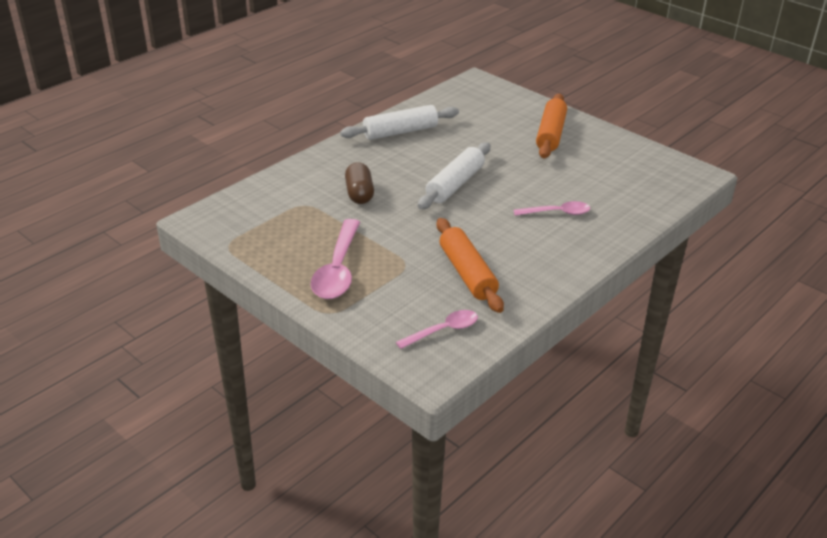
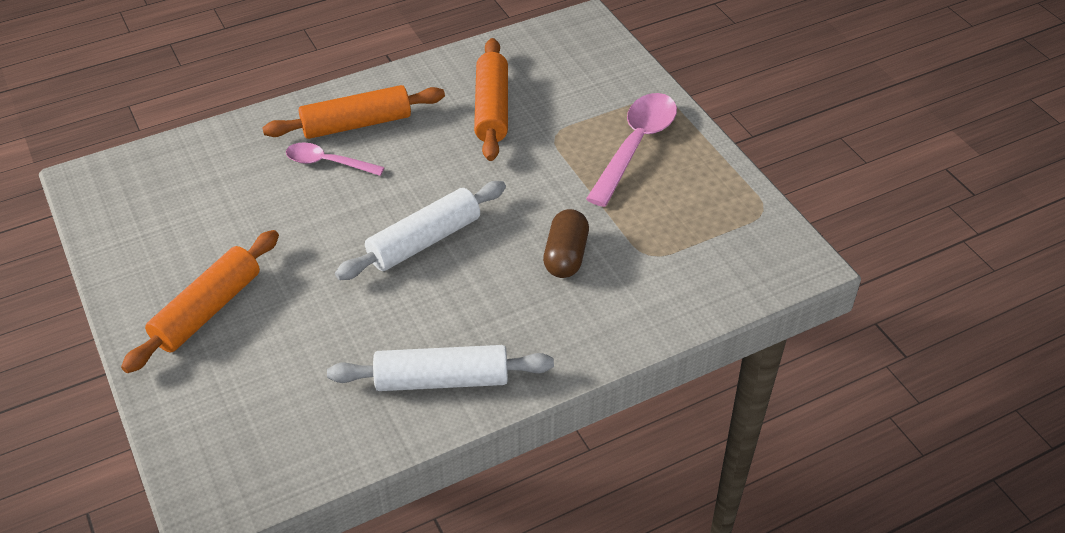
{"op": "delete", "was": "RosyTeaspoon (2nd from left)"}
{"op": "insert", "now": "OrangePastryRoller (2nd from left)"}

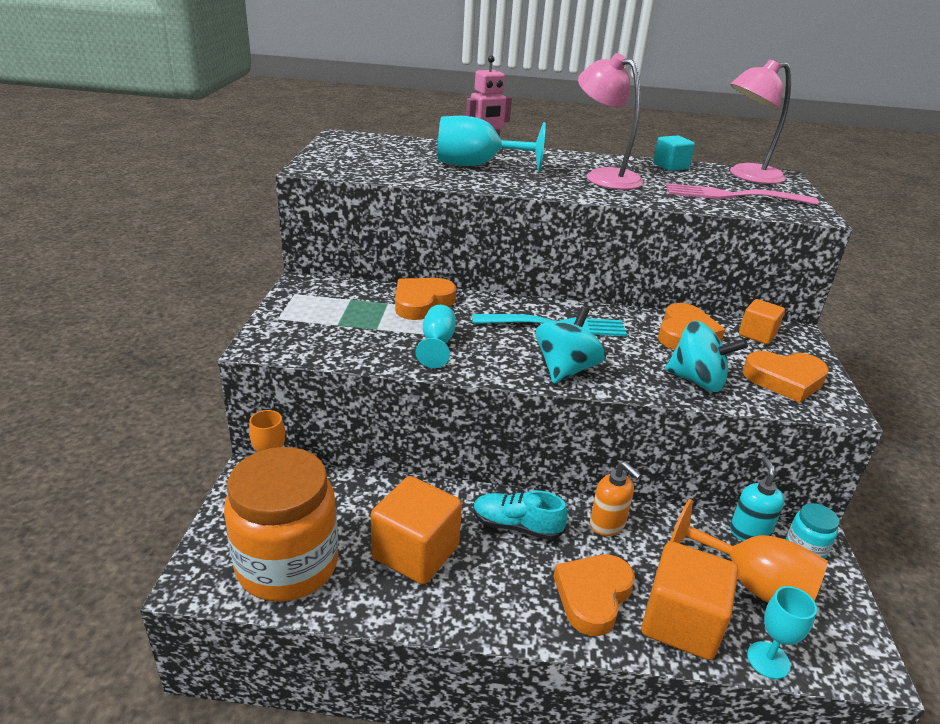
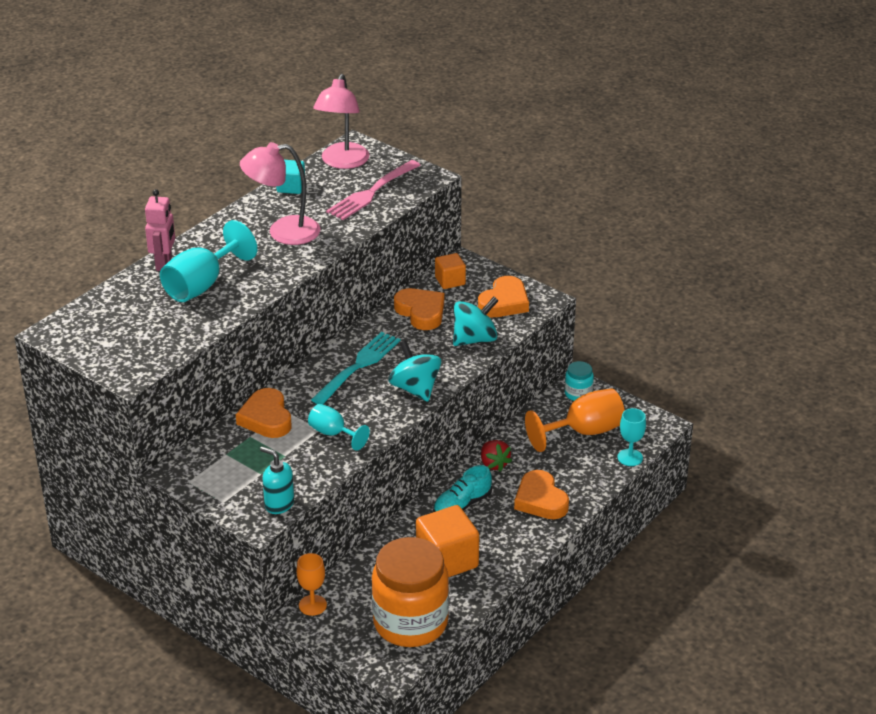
{"op": "move", "was": "TealSoapPump"}
{"op": "replace", "was": "OrangeSoapPump", "now": "CrimsonBerry"}
{"op": "delete", "was": "OrangeCube (2nd from left)"}

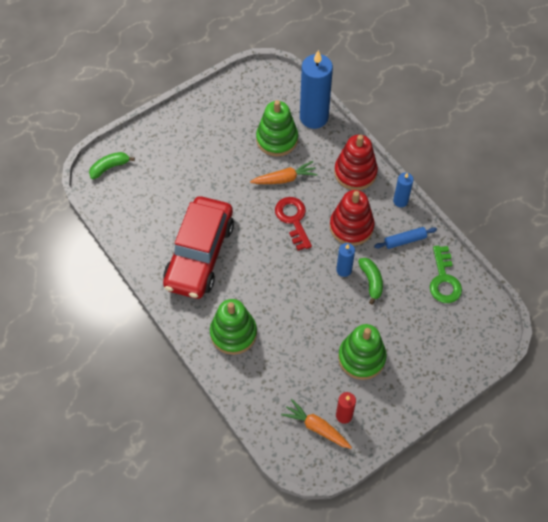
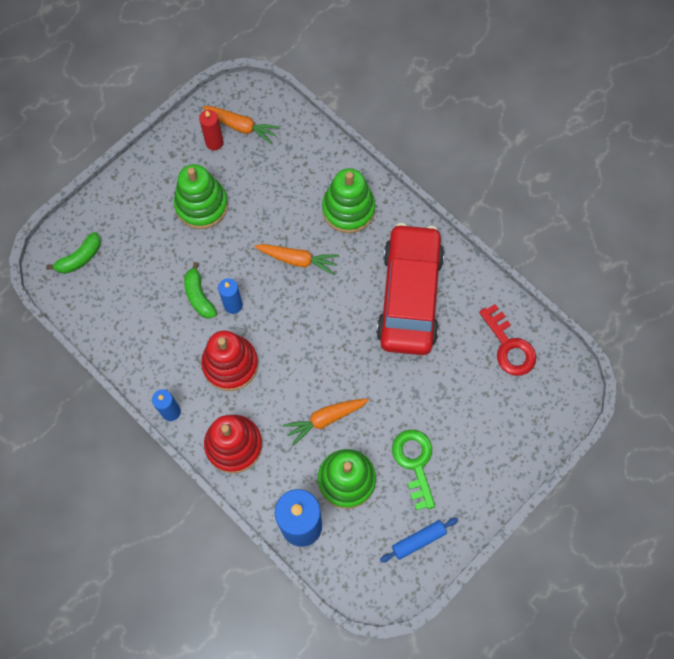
{"op": "move", "was": "LeafGreenBananaFruit (1st from left)"}
{"op": "move", "was": "CrimsonLatchkey"}
{"op": "move", "was": "CobaltPastryRoller"}
{"op": "move", "was": "LeafGreenLatchkey"}
{"op": "insert", "now": "OrangeCarrot (2nd from left)"}

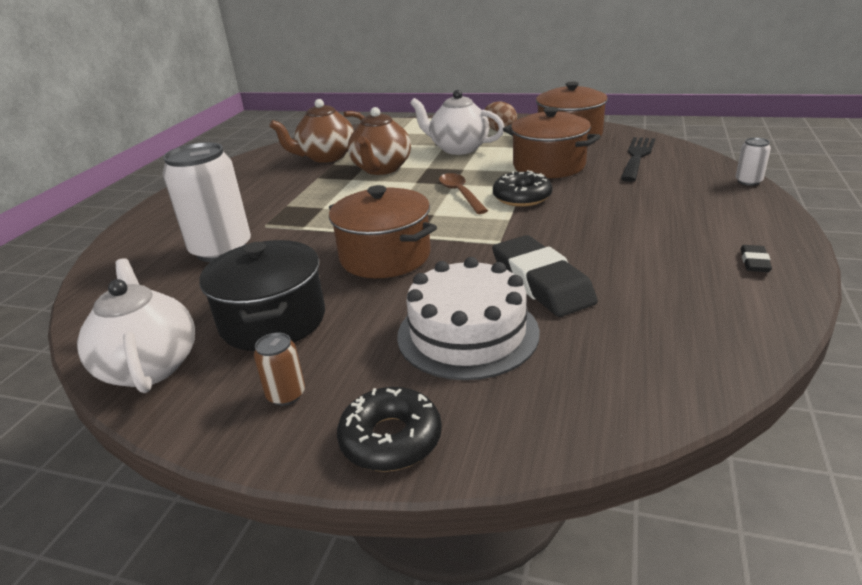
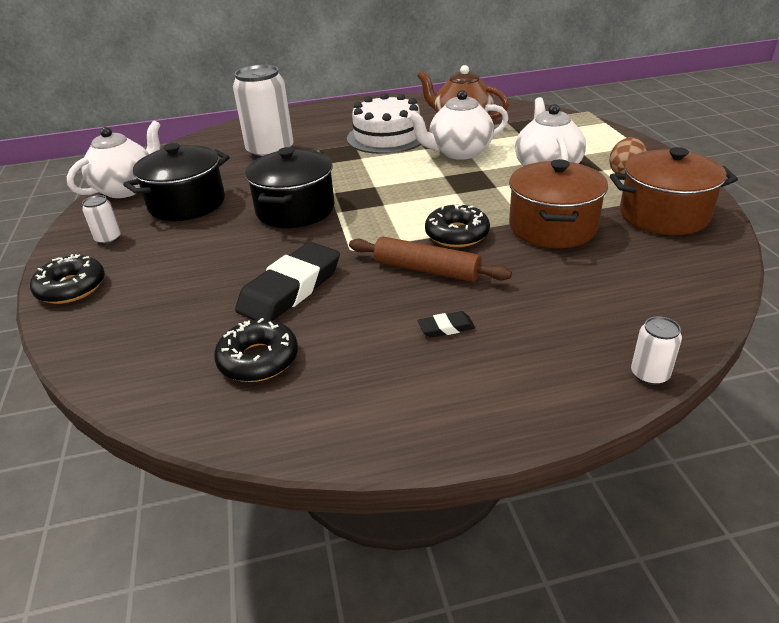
{"op": "recolor", "was": "BrownTeapot (2nd from left)", "now": "PureWhiteTeapot (2nd from left)"}
{"op": "delete", "was": "BlackDinnerFork"}
{"op": "delete", "was": "BrownTeaspoon"}
{"op": "recolor", "was": "BrownPot (1st from left)", "now": "BlackPot (2nd from left)"}
{"op": "move", "was": "BlackEraser (2nd from left)"}
{"op": "move", "was": "PureWhiteCake"}
{"op": "recolor", "was": "BrownSodaCan", "now": "PureWhiteSodaCan (1st from left)"}
{"op": "insert", "now": "BrownPastryRoller"}
{"op": "insert", "now": "BlackDoughnut (2nd from left)"}

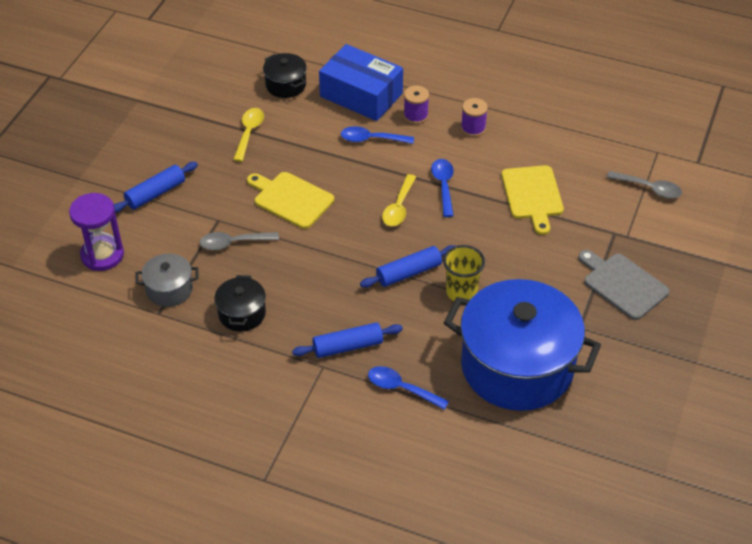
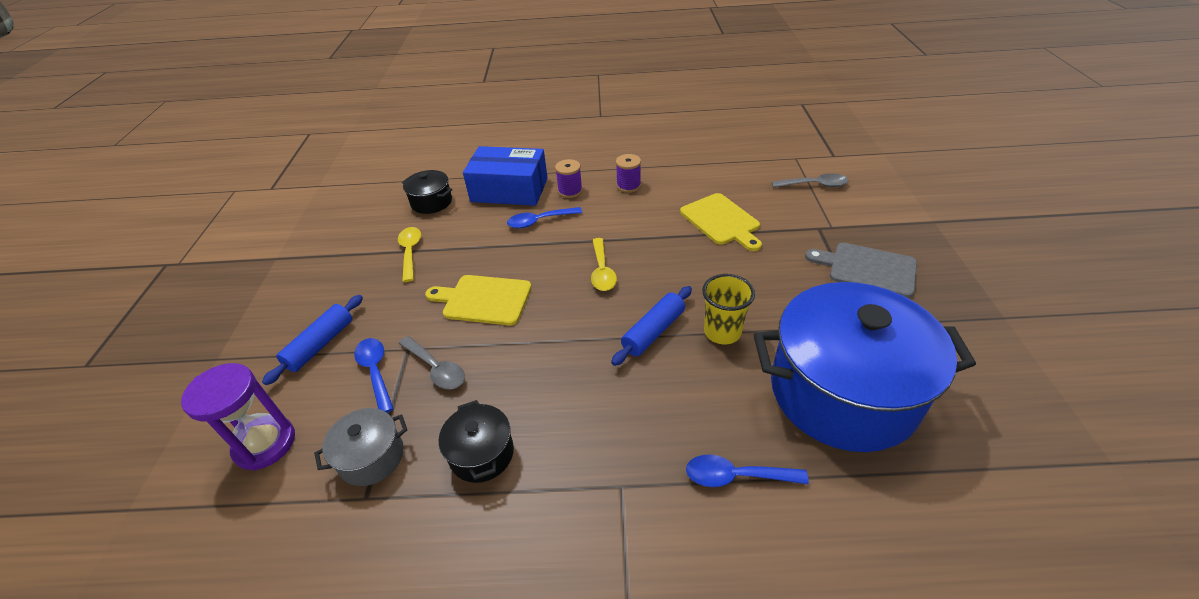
{"op": "move", "was": "CobaltTeaspoon (3rd from left in the first image)", "now": "CobaltTeaspoon (1st from left)"}
{"op": "rotate", "was": "GrayTeaspoon (1st from left)", "clockwise": -105}
{"op": "delete", "was": "CobaltPastryRoller (2nd from left)"}

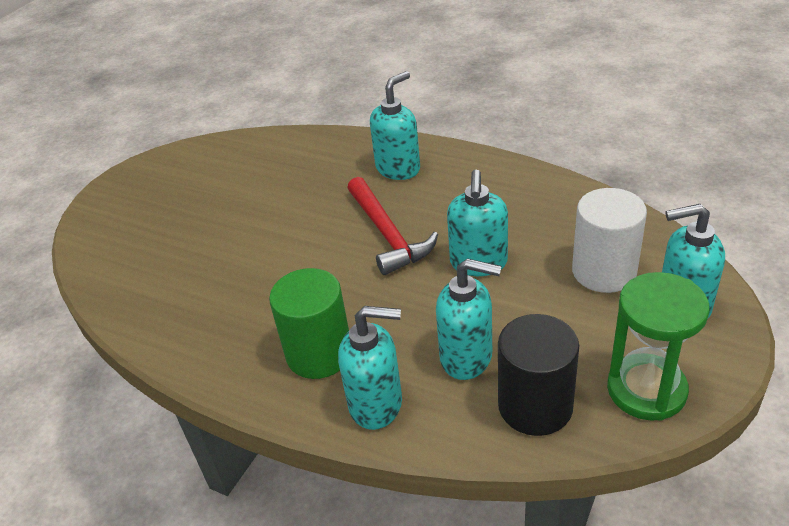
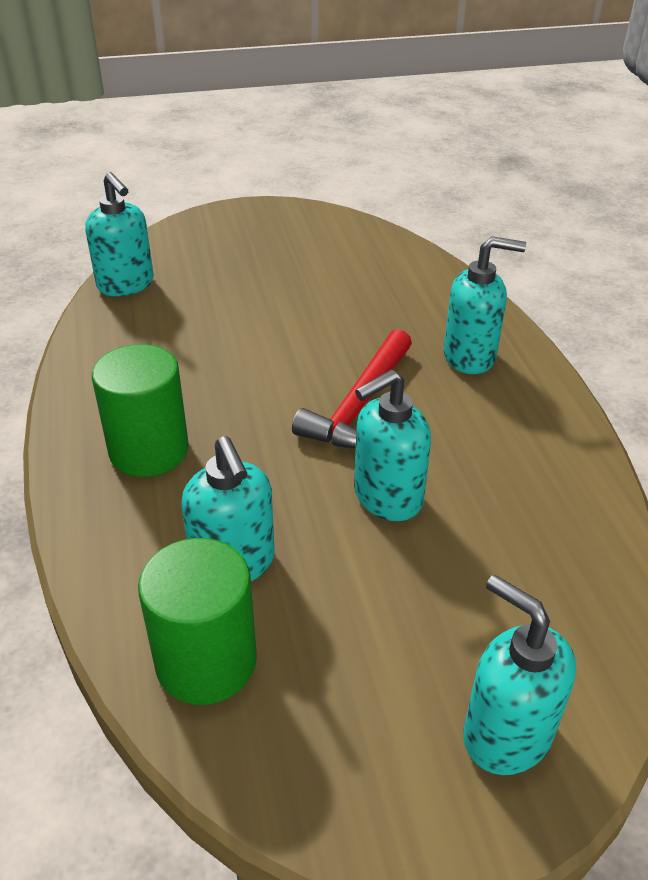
{"op": "delete", "was": "PureWhiteCylinder"}
{"op": "delete", "was": "LeafGreenSandTimer"}
{"op": "move", "was": "TealSoapPump (1st from left)"}
{"op": "recolor", "was": "BlackCylinder", "now": "LeafGreenCylinder (2nd from left)"}

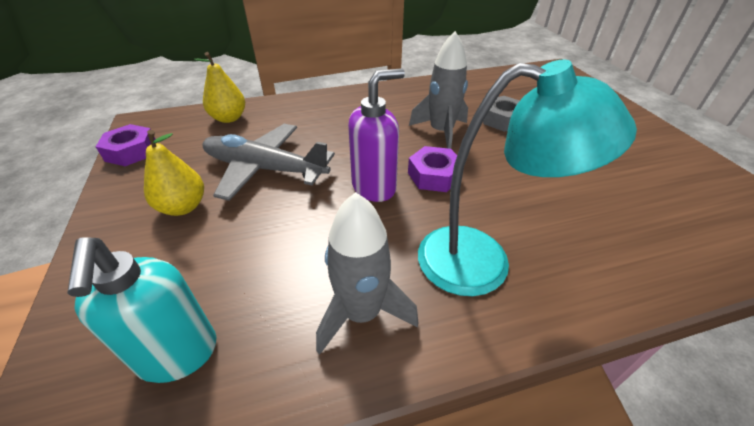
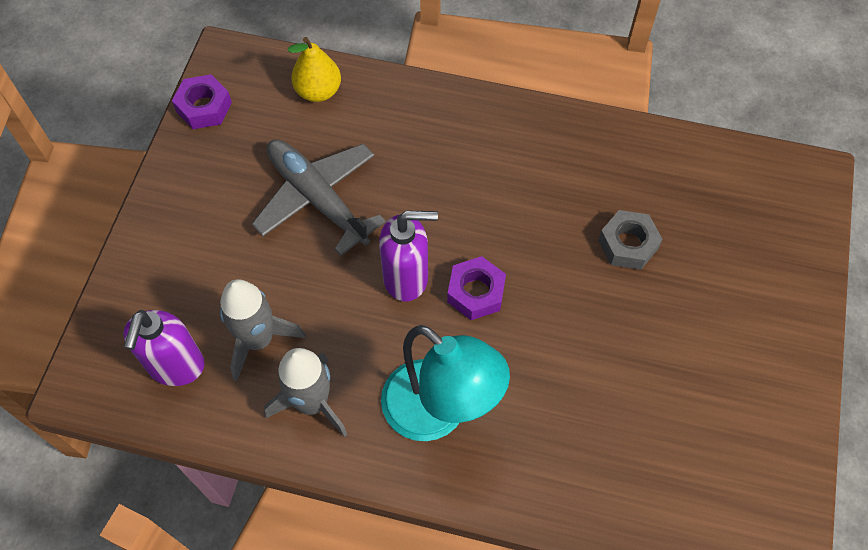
{"op": "move", "was": "GrayRocket (2nd from left in the first image)", "now": "GrayRocket (1st from left)"}
{"op": "delete", "was": "BrightYellowPearFruit (1st from left)"}
{"op": "recolor", "was": "TealSoapPump", "now": "VioletSoapPump (1st from left)"}

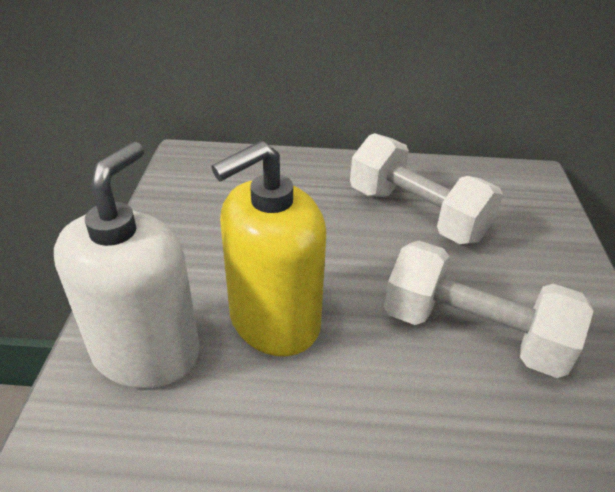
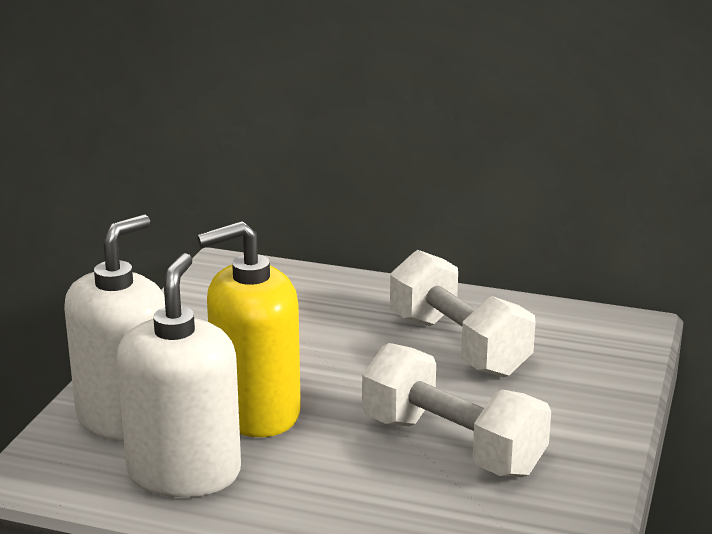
{"op": "insert", "now": "PureWhiteSoapPump (2nd from left)"}

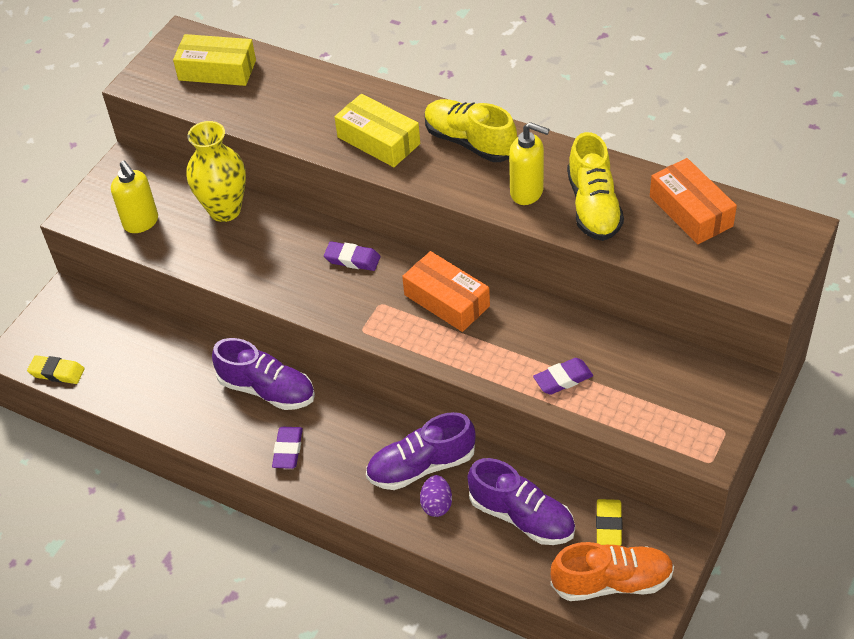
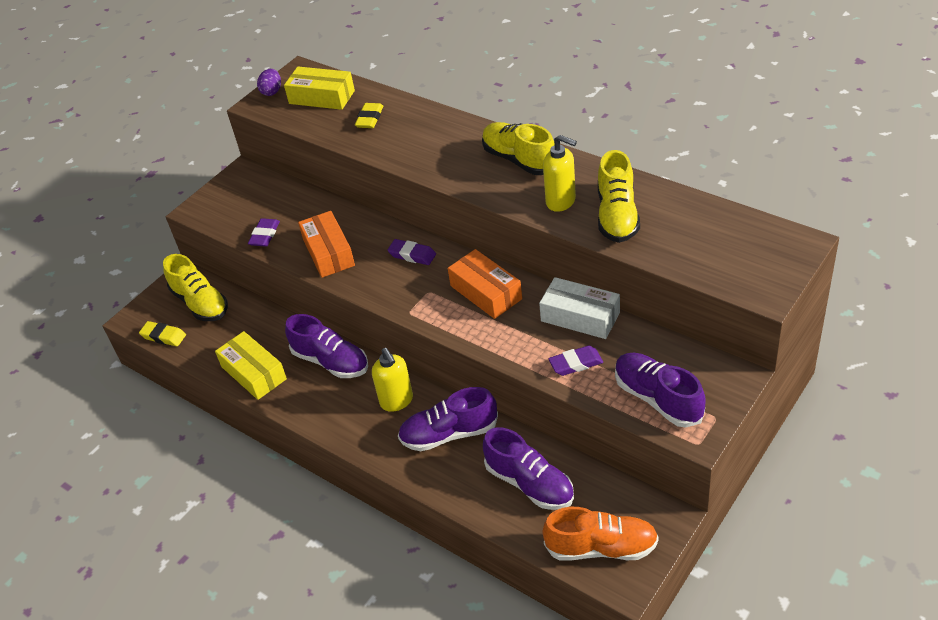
{"op": "move", "was": "BrightYellowPackage (2nd from left in the first image)", "now": "BrightYellowPackage (1st from left)"}
{"op": "delete", "was": "BrightYellowTallVase"}
{"op": "move", "was": "OrangePackage (2nd from left in the first image)", "now": "OrangePackage (1st from left)"}
{"op": "move", "was": "BrightYellowSoapPump (1st from left)"}
{"op": "move", "was": "VioletEraser (1st from left)"}
{"op": "move", "was": "VioletToyEgg"}
{"op": "move", "was": "BrightYellowEraser (2nd from left)"}
{"op": "insert", "now": "BrightYellowSneaker (1st from left)"}
{"op": "insert", "now": "PureWhitePackage"}
{"op": "insert", "now": "VioletSneaker (4th from left)"}

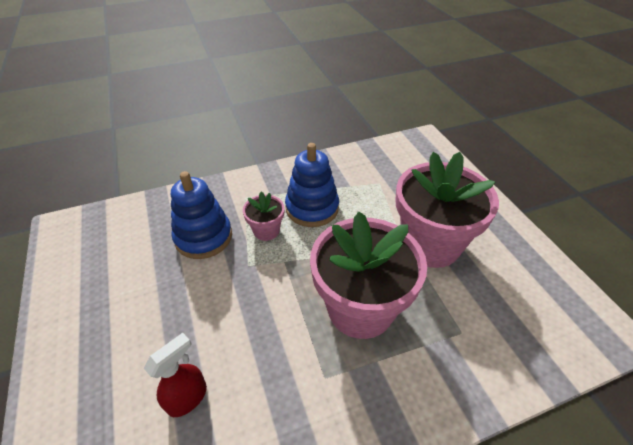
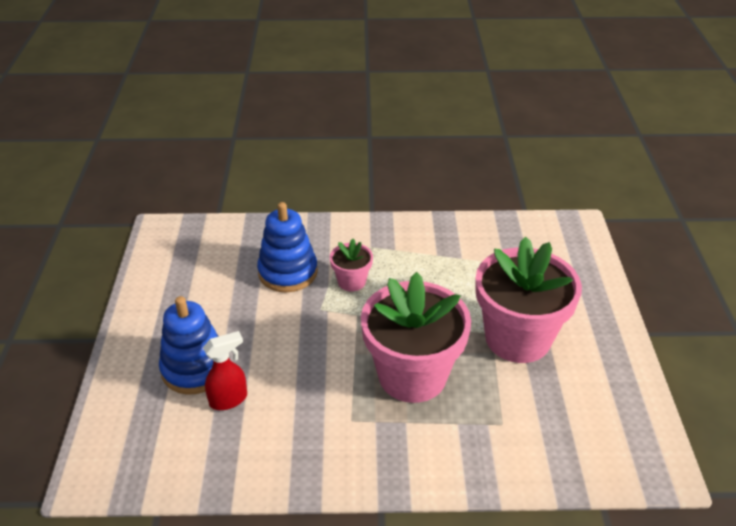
{"op": "move", "was": "CobaltStackingRings (2nd from left in the first image)", "now": "CobaltStackingRings (1st from left)"}

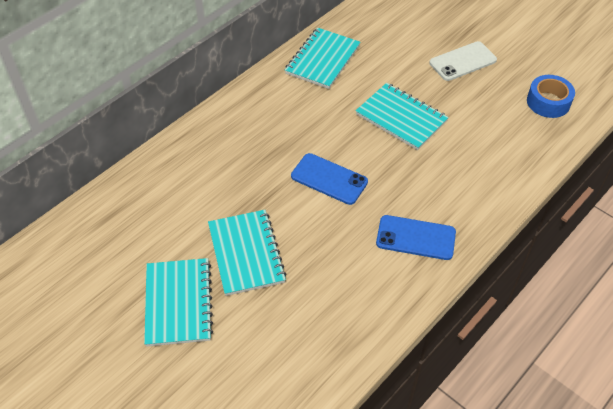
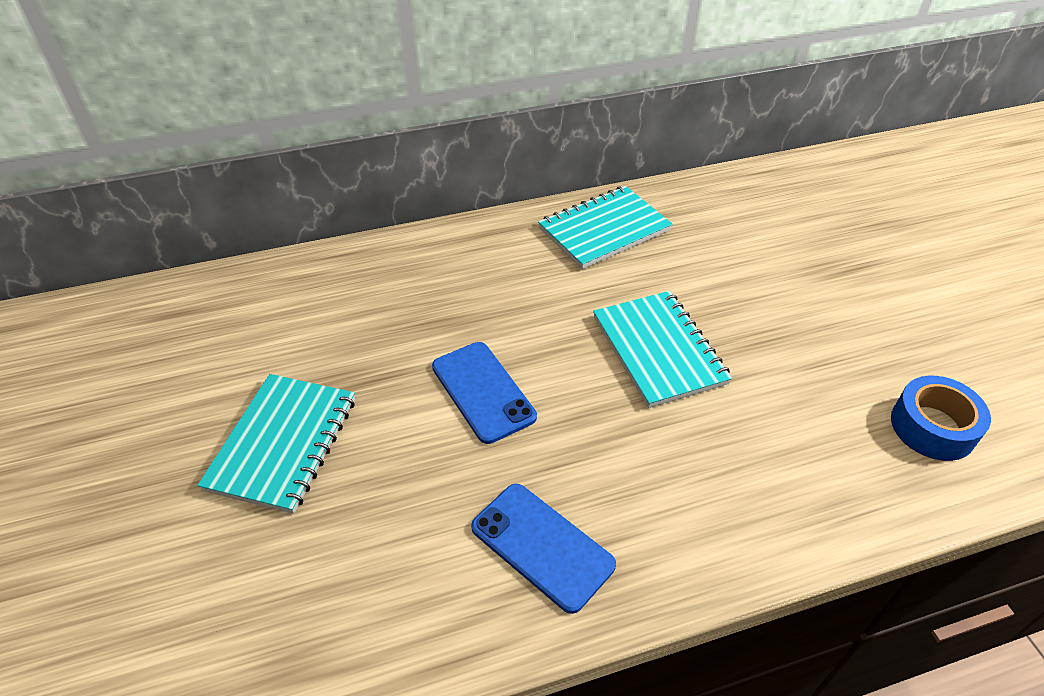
{"op": "delete", "was": "PureWhiteSmartphone"}
{"op": "delete", "was": "TealNotebook (1st from left)"}

